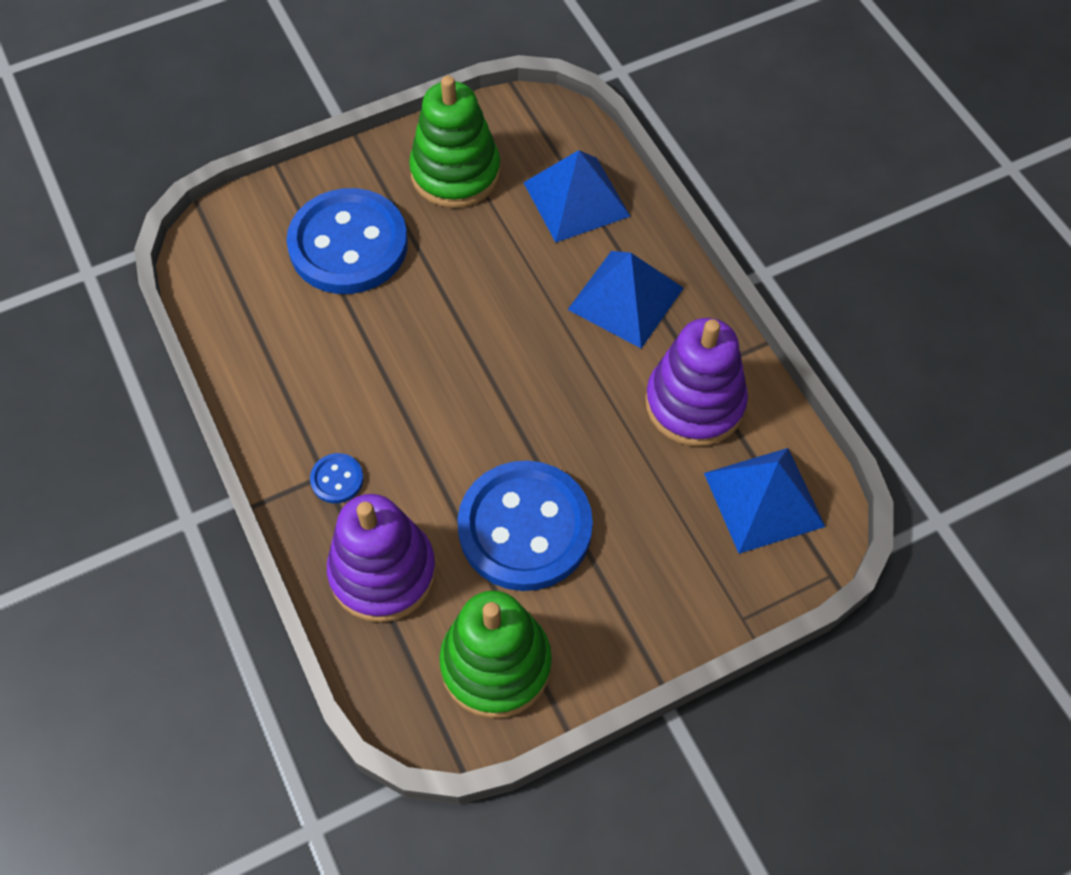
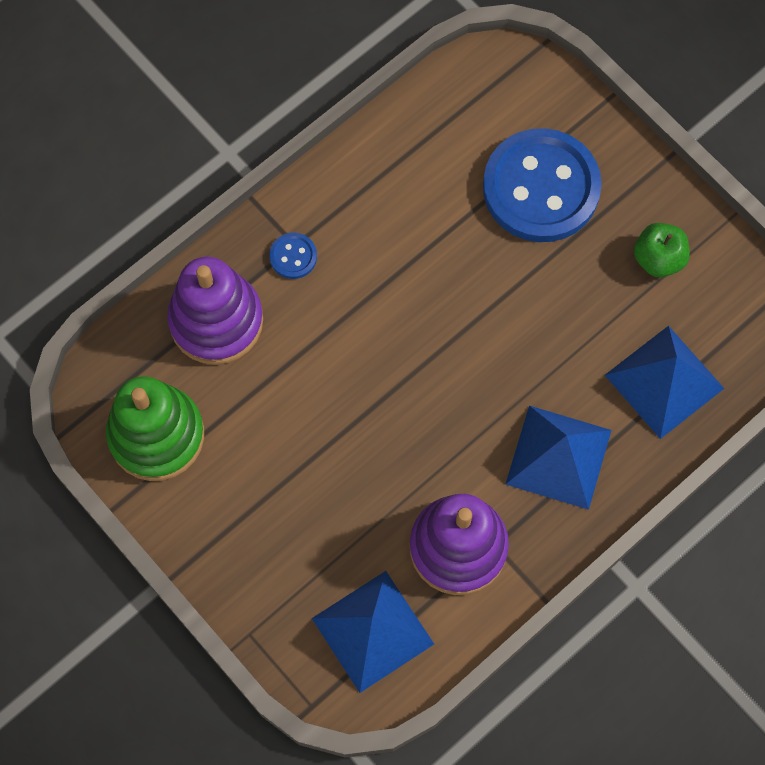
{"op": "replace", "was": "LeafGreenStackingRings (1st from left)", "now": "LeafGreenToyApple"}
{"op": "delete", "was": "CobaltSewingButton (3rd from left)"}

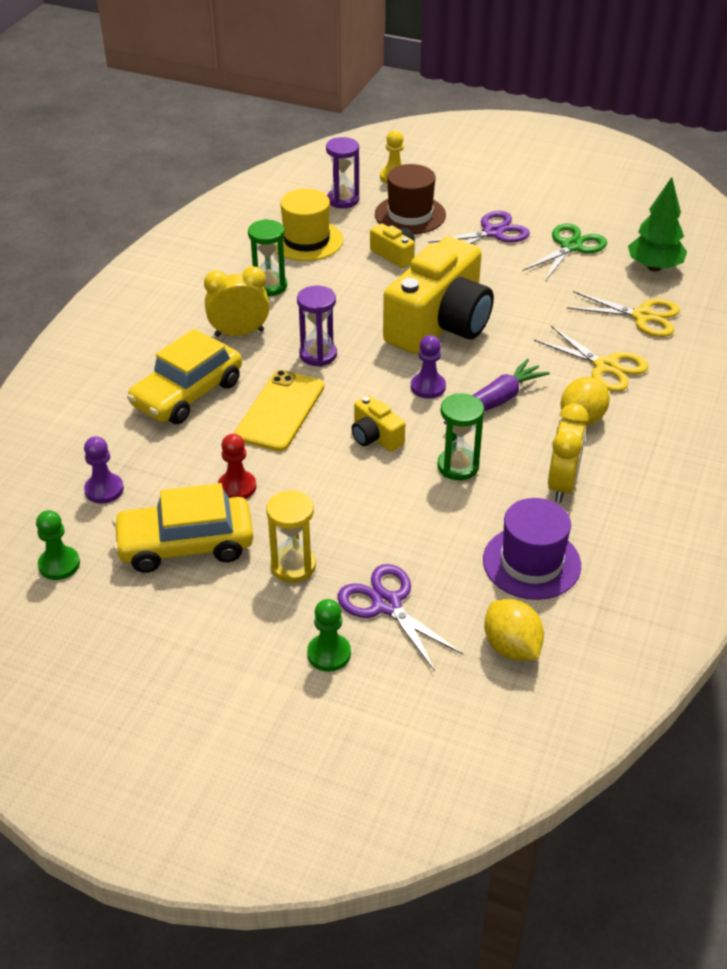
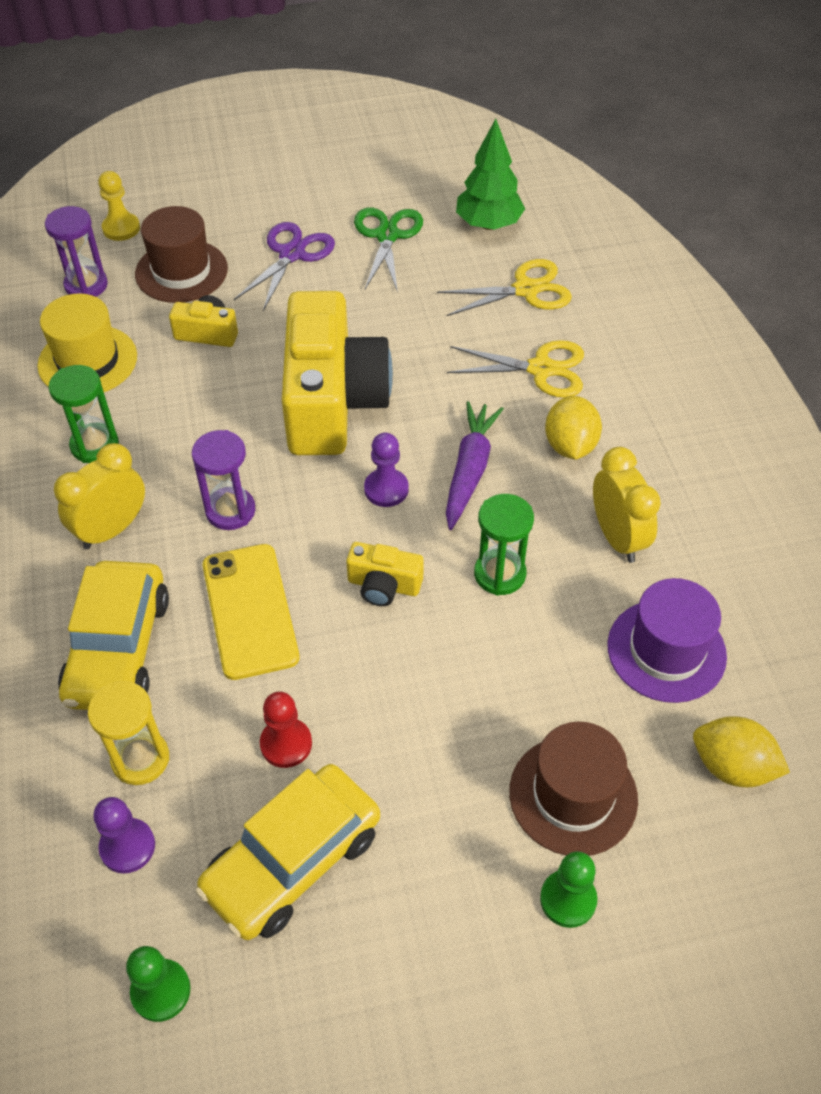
{"op": "move", "was": "BrightYellowSandTimer"}
{"op": "replace", "was": "VioletPairOfScissors (1st from left)", "now": "BrownTopHat (2nd from left)"}

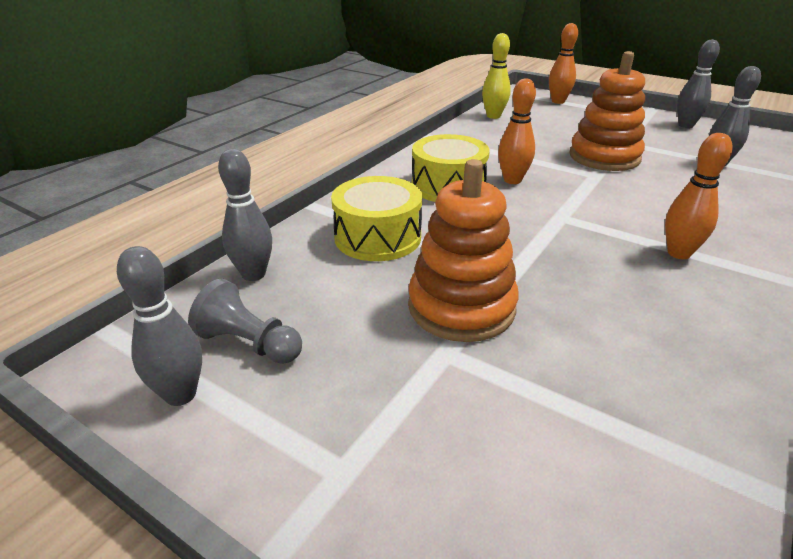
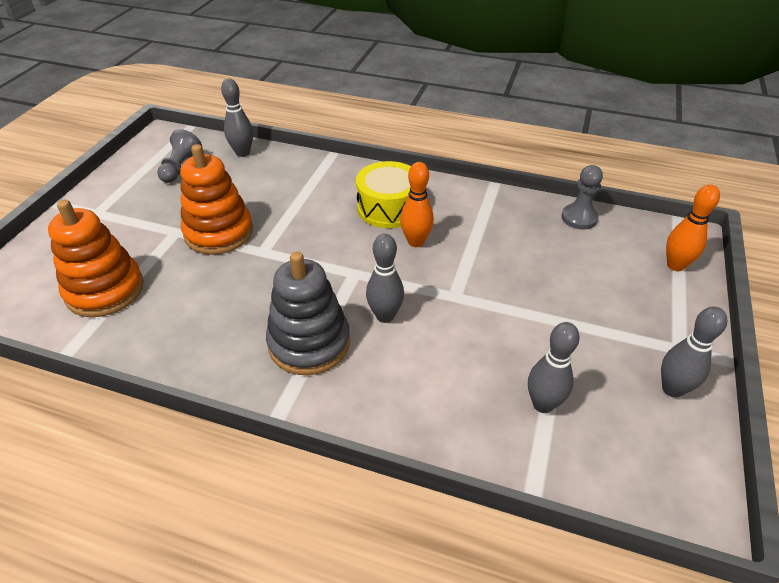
{"op": "replace", "was": "BrightYellowSkittle", "now": "GrayChessPawn (2nd from left)"}
{"op": "move", "was": "OrangeStackingRings (2nd from left in the first image)", "now": "OrangeStackingRings (1st from left)"}
{"op": "replace", "was": "OrangeSkittle (3rd from left)", "now": "GrayStackingRings"}
{"op": "delete", "was": "BrightYellowSnareDrum (1st from left)"}
{"op": "move", "was": "GraySkittle (1st from left in the first image)", "now": "GraySkittle (2nd from left)"}

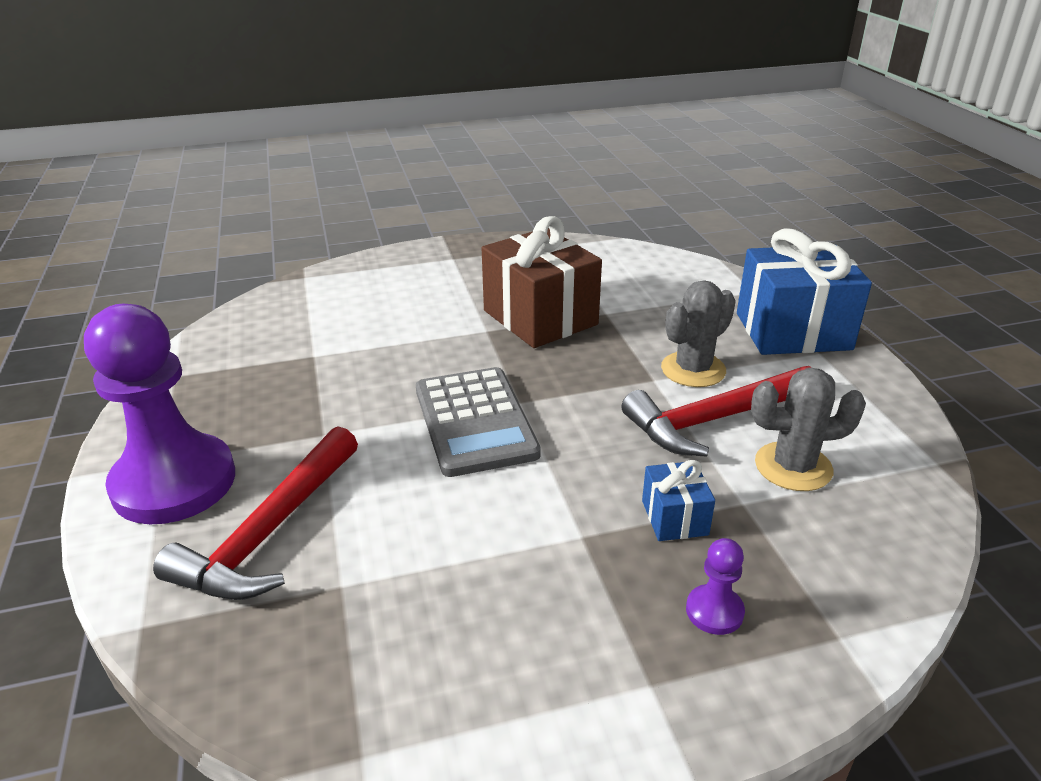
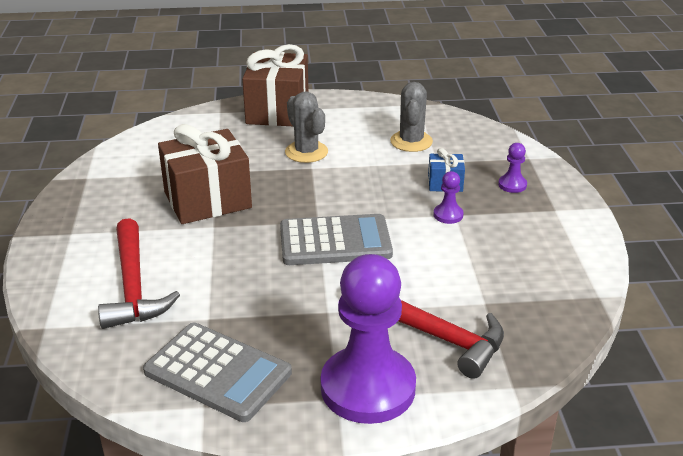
{"op": "recolor", "was": "CobaltWrappedGift (2nd from left)", "now": "BrownWrappedGift (2nd from left)"}
{"op": "move", "was": "CrimsonCarpenter'sHammer (2nd from left in the first image)", "now": "CrimsonCarpenter'sHammer (1st from left)"}
{"op": "insert", "now": "VioletChessPawn (2nd from left)"}
{"op": "insert", "now": "GrayPocketCalculator (1st from left)"}

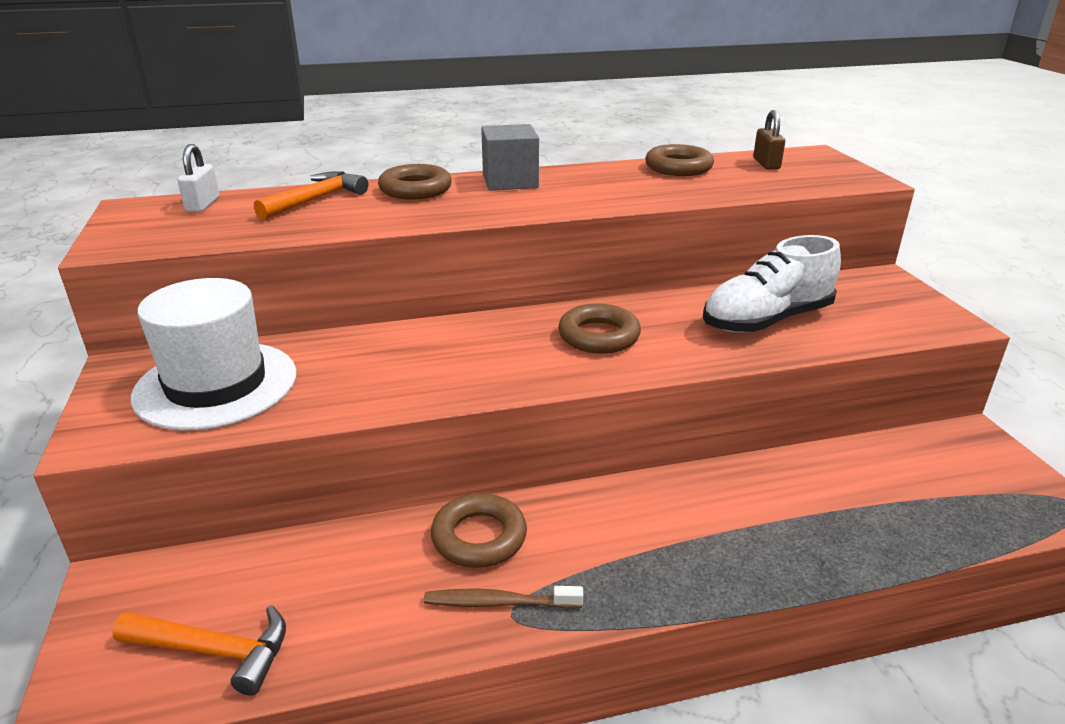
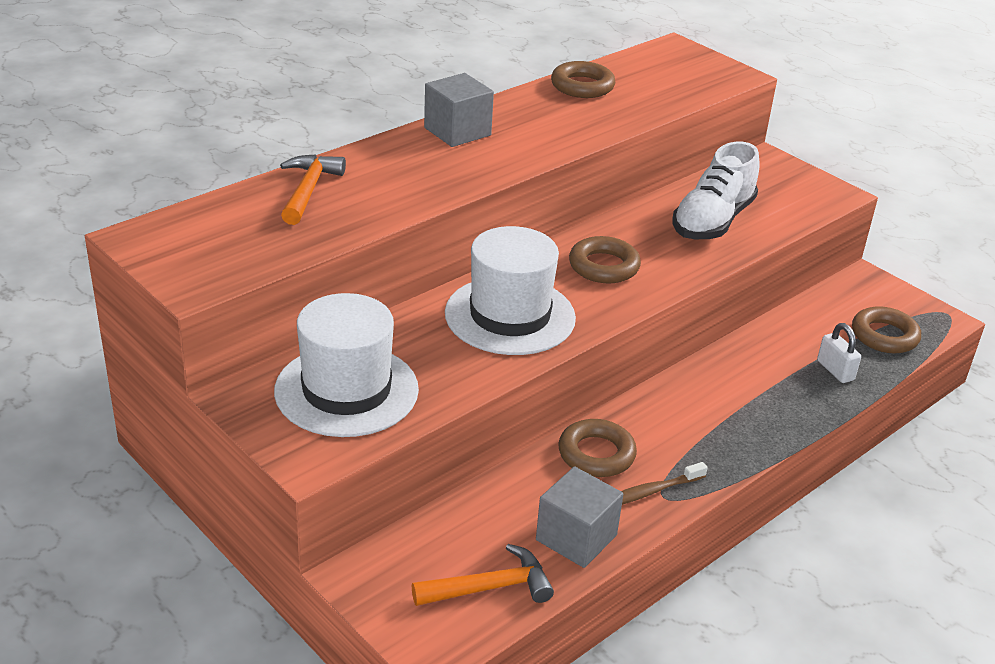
{"op": "delete", "was": "BrownPadlock"}
{"op": "move", "was": "PureWhitePadlock"}
{"op": "move", "was": "BrownHoop (1st from left in the first image)", "now": "BrownHoop (4th from left)"}
{"op": "insert", "now": "PureWhiteTopHat (2nd from left)"}
{"op": "insert", "now": "GrayCube (2nd from left)"}

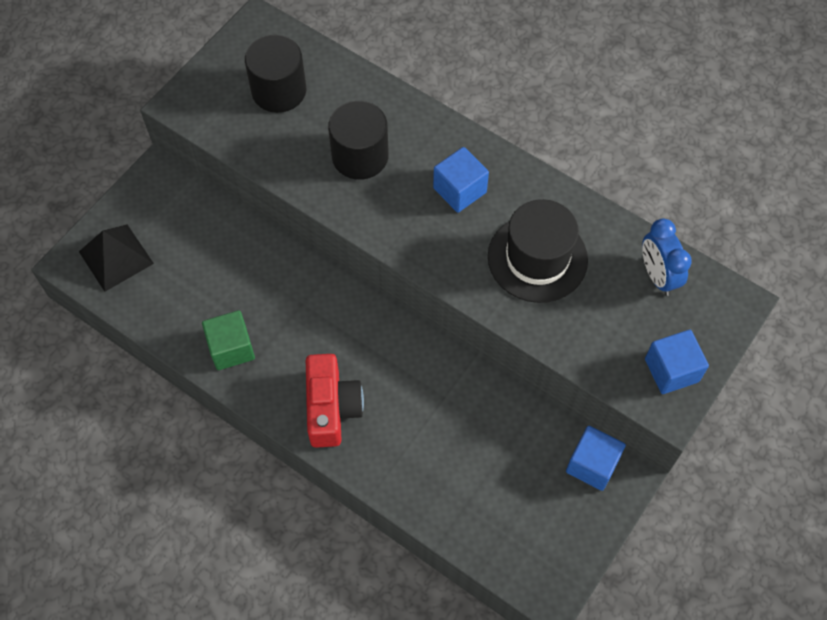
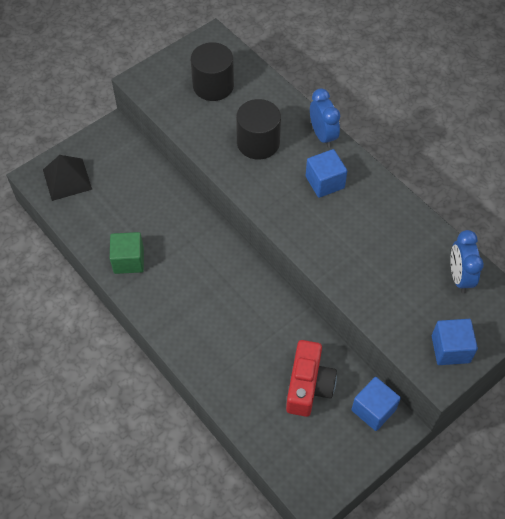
{"op": "delete", "was": "BlackTopHat"}
{"op": "move", "was": "CrimsonPhotoCamera"}
{"op": "insert", "now": "CobaltBedsideClock (1st from left)"}

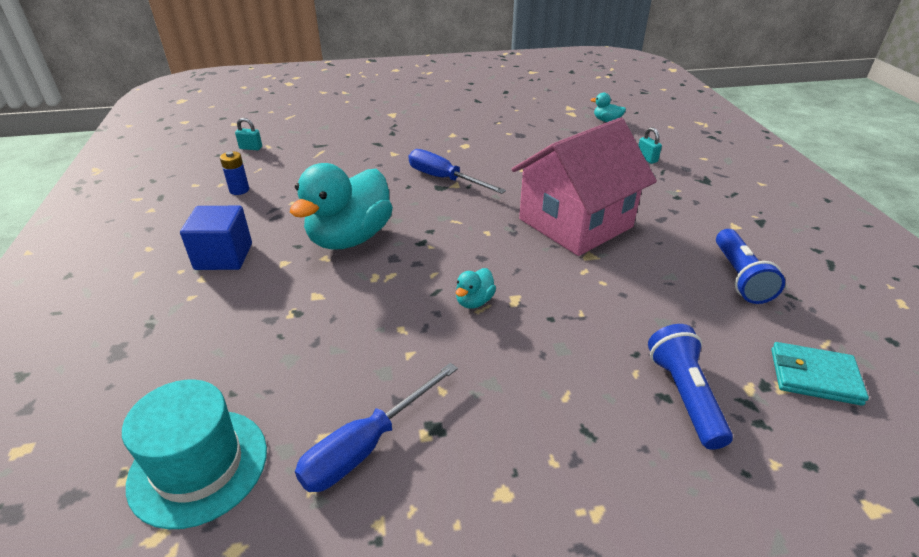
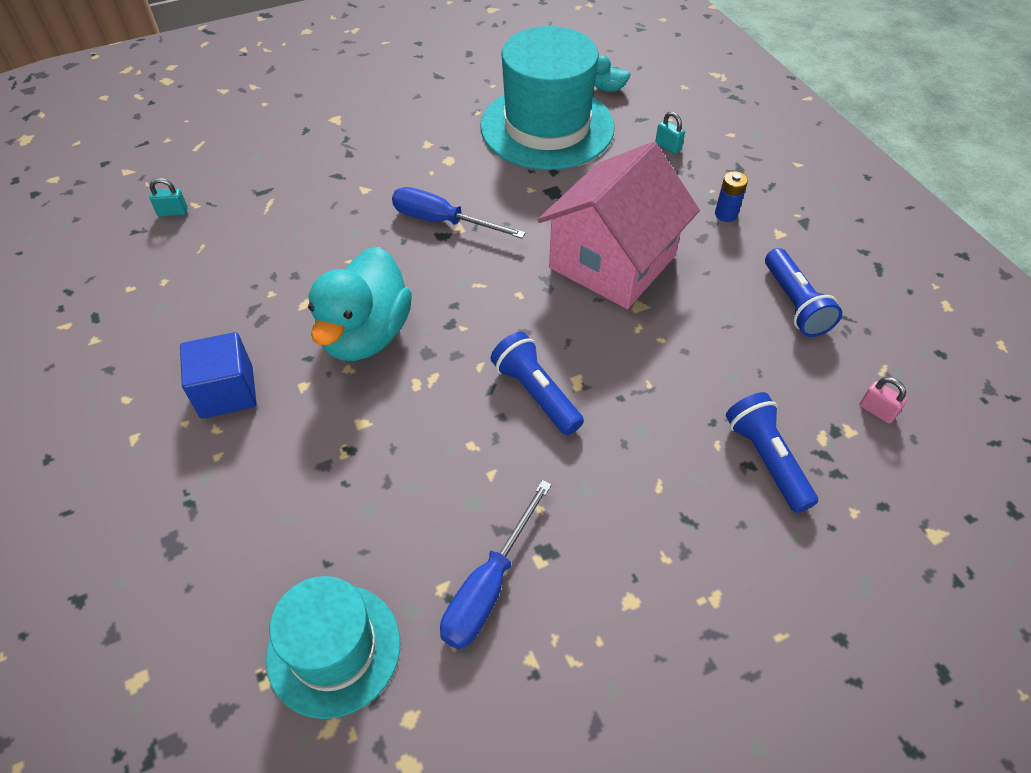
{"op": "move", "was": "CobaltAaBattery"}
{"op": "replace", "was": "TealDuck (2nd from left)", "now": "CobaltTorch (1st from left)"}
{"op": "replace", "was": "TealBillfold", "now": "RosyPadlock"}
{"op": "insert", "now": "TealTopHat (2nd from left)"}

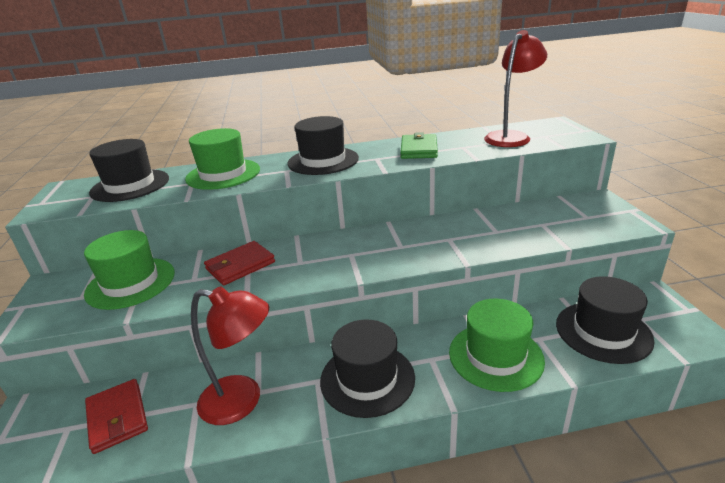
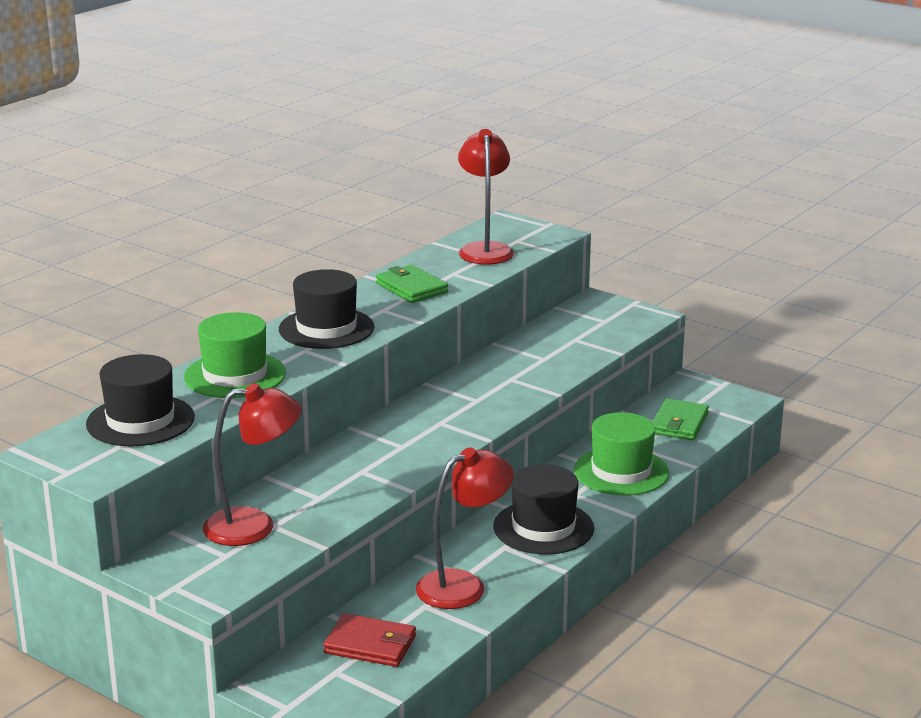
{"op": "replace", "was": "LeafGreenTopHat (1st from left)", "now": "CrimsonLamp (1st from left)"}
{"op": "delete", "was": "CrimsonBillfold (2nd from left)"}
{"op": "replace", "was": "BlackTopHat (4th from left)", "now": "LeafGreenBillfold (2nd from left)"}

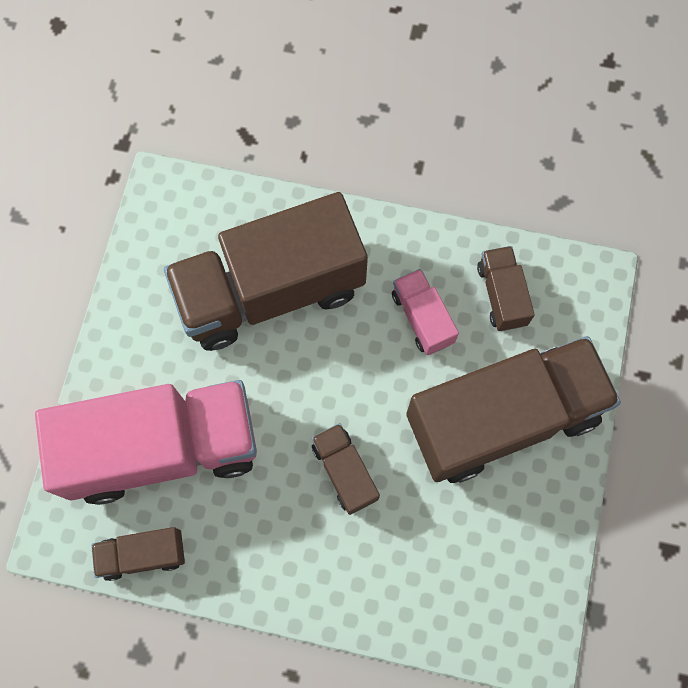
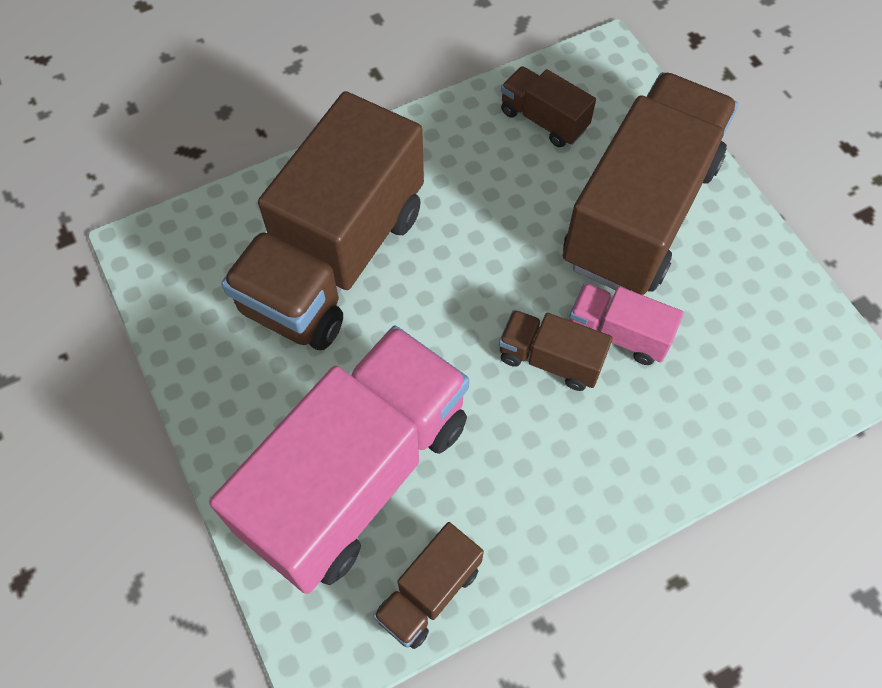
{"op": "move", "was": "RosyTruck (2nd from left)"}

